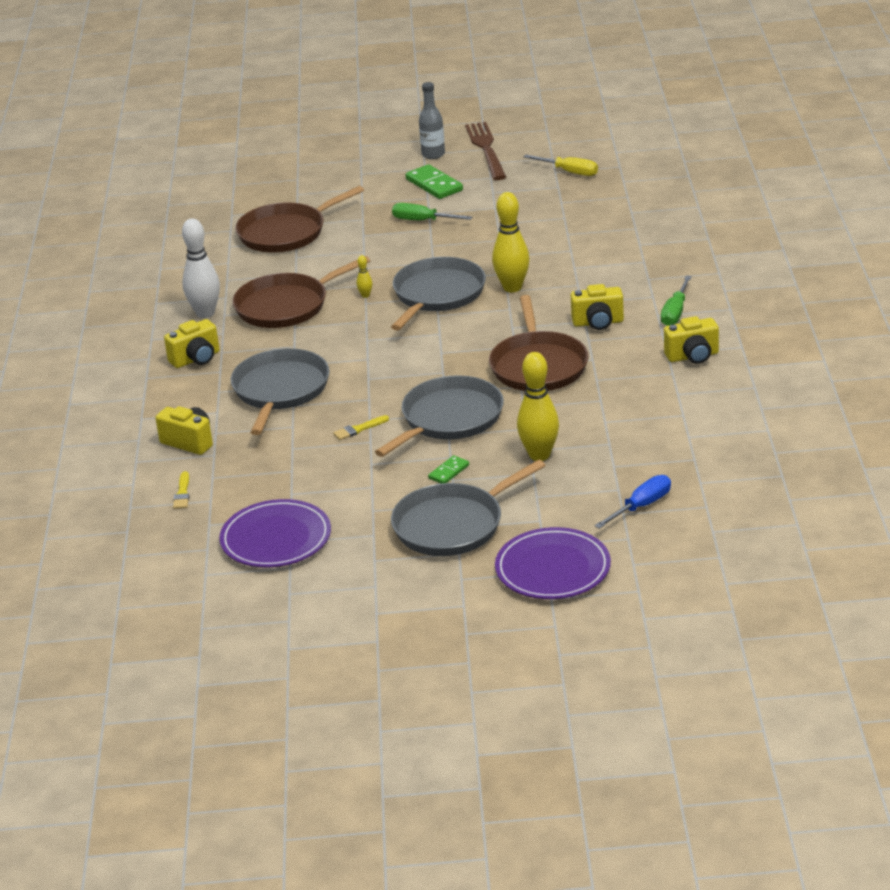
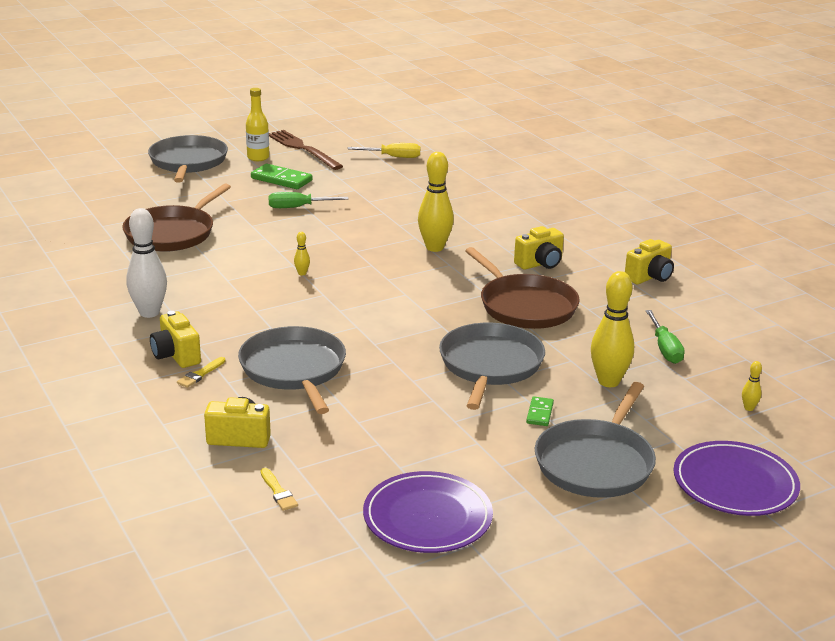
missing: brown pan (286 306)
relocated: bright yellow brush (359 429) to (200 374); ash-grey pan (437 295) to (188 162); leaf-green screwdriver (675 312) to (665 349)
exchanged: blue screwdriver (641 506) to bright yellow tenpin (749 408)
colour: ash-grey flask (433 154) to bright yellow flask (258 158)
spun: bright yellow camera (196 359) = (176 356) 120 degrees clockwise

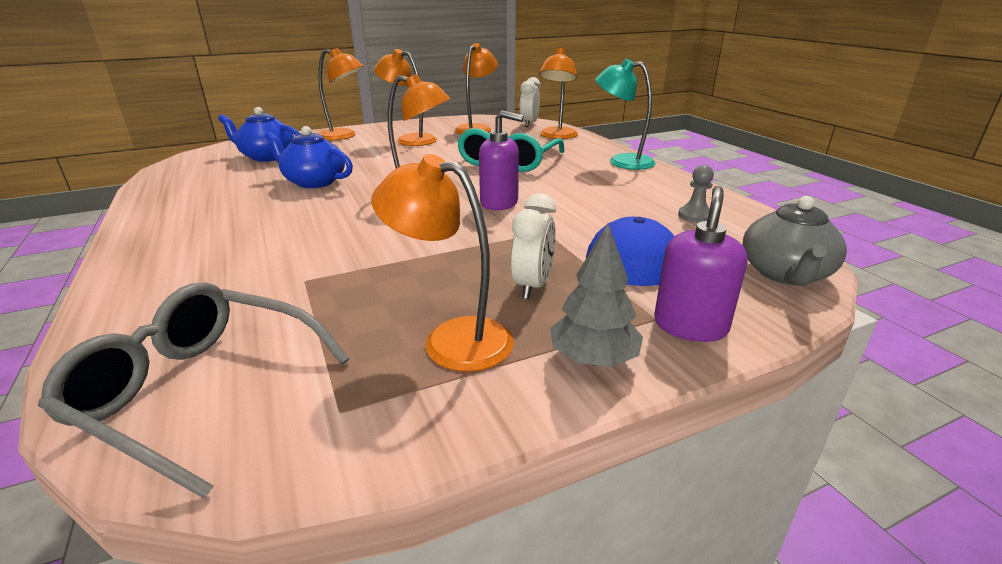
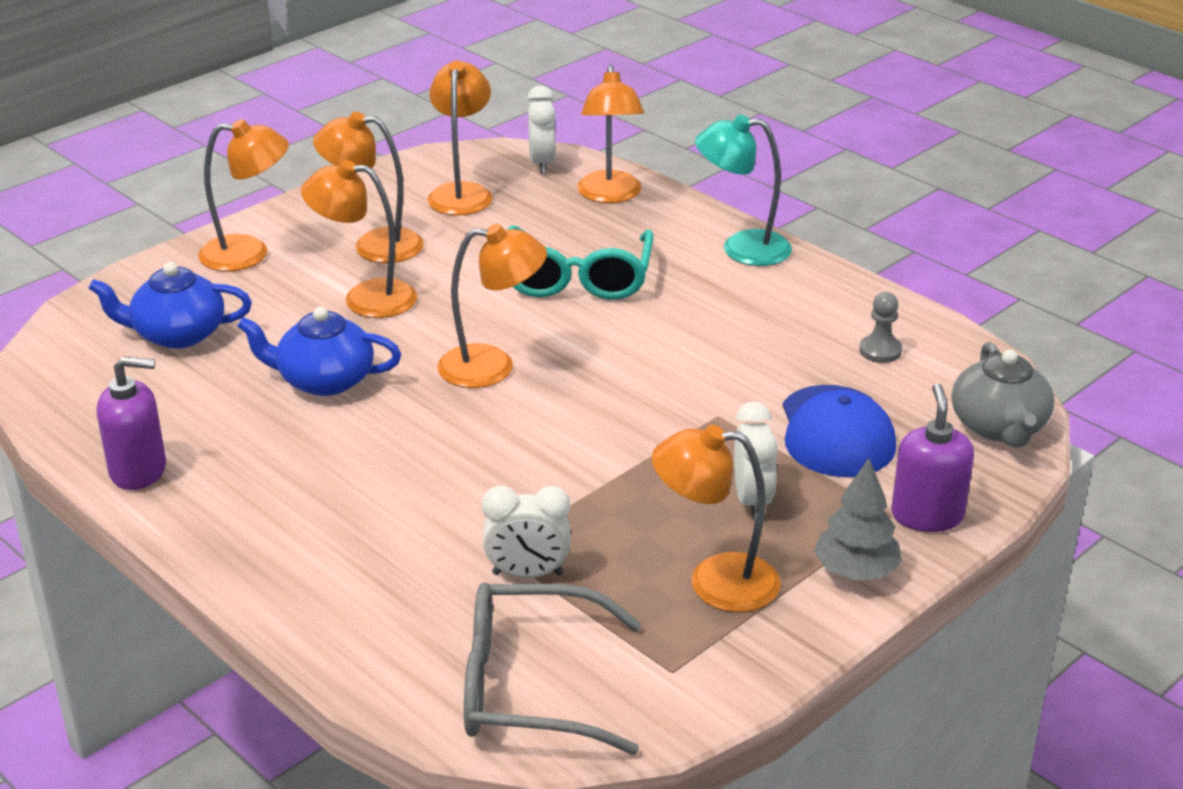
appeared: bright orange reading lamp (365 298); pure white alarm clock (527 574)
relocated: purple soap dispenser (499 203) to (138 470)

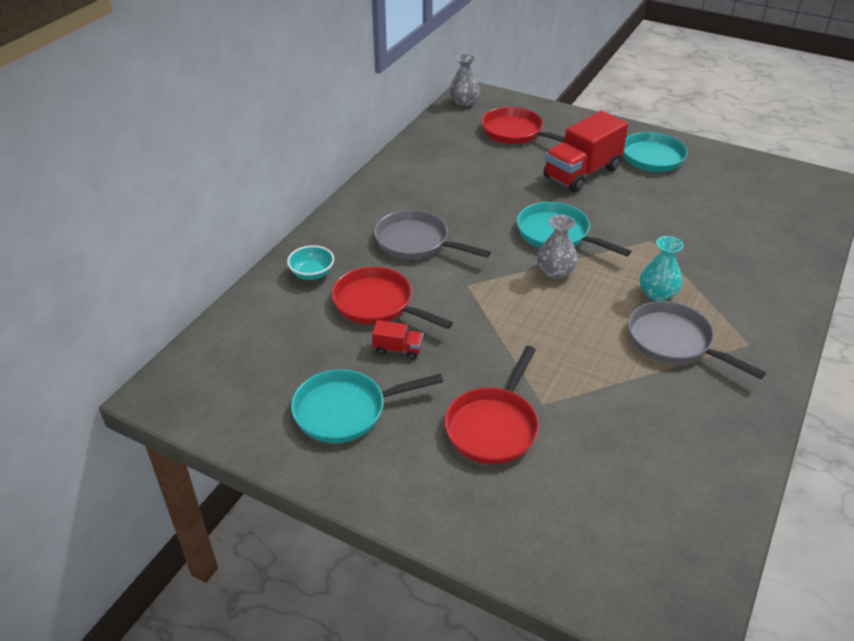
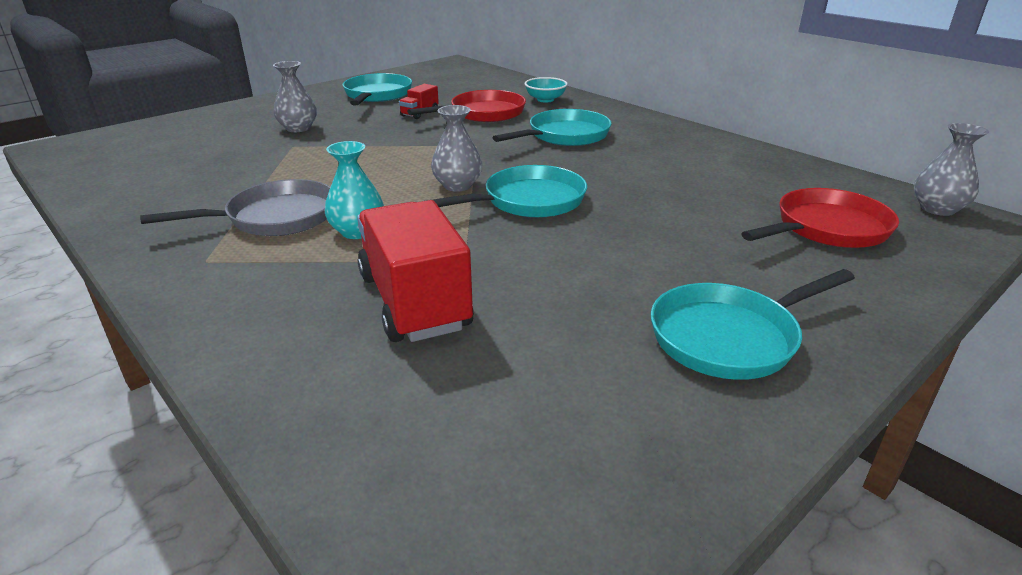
relocated: red truck (582 173) to (414 301)
exchanged: red pan (493 426) to ash-grey vase (298 128)
colour: ash-grey pan (416 242) to aqua pan (565 136)

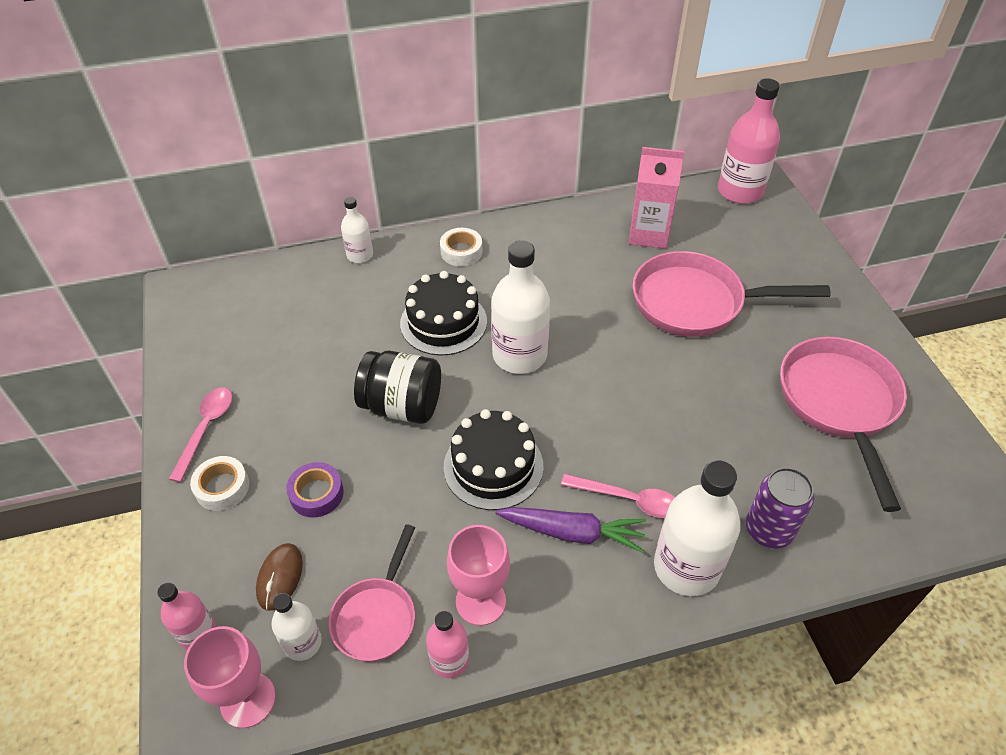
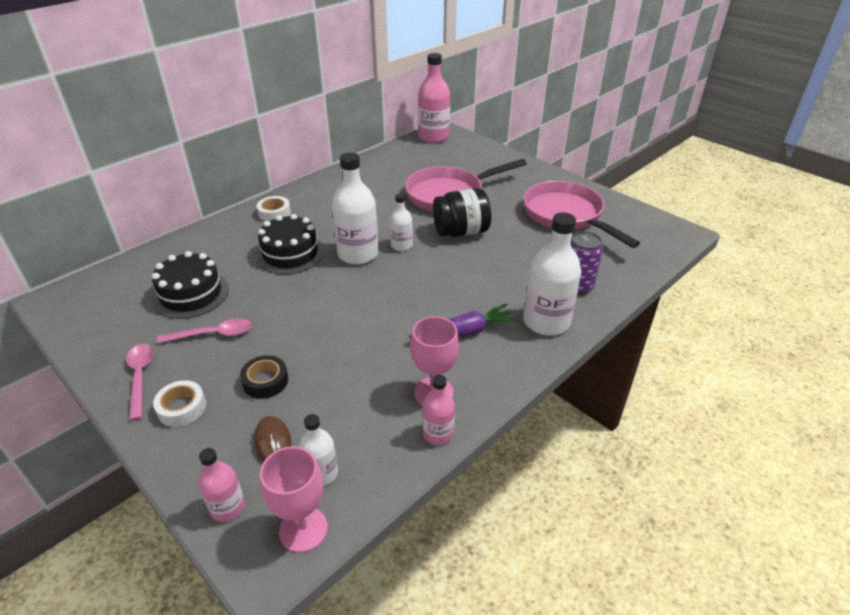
missing: rose-pink pan (377 616); rose-pink milk carton (648 234)
relocated: pure white flask (360 255) to (401 245); jet-black jar (402 406) to (461 232); jet-black gateau (493 466) to (191 294); rose-pink spoon (628 499) to (213 334)
colour: purple sticky tape (316 494) to jet-black sticky tape (265 381)

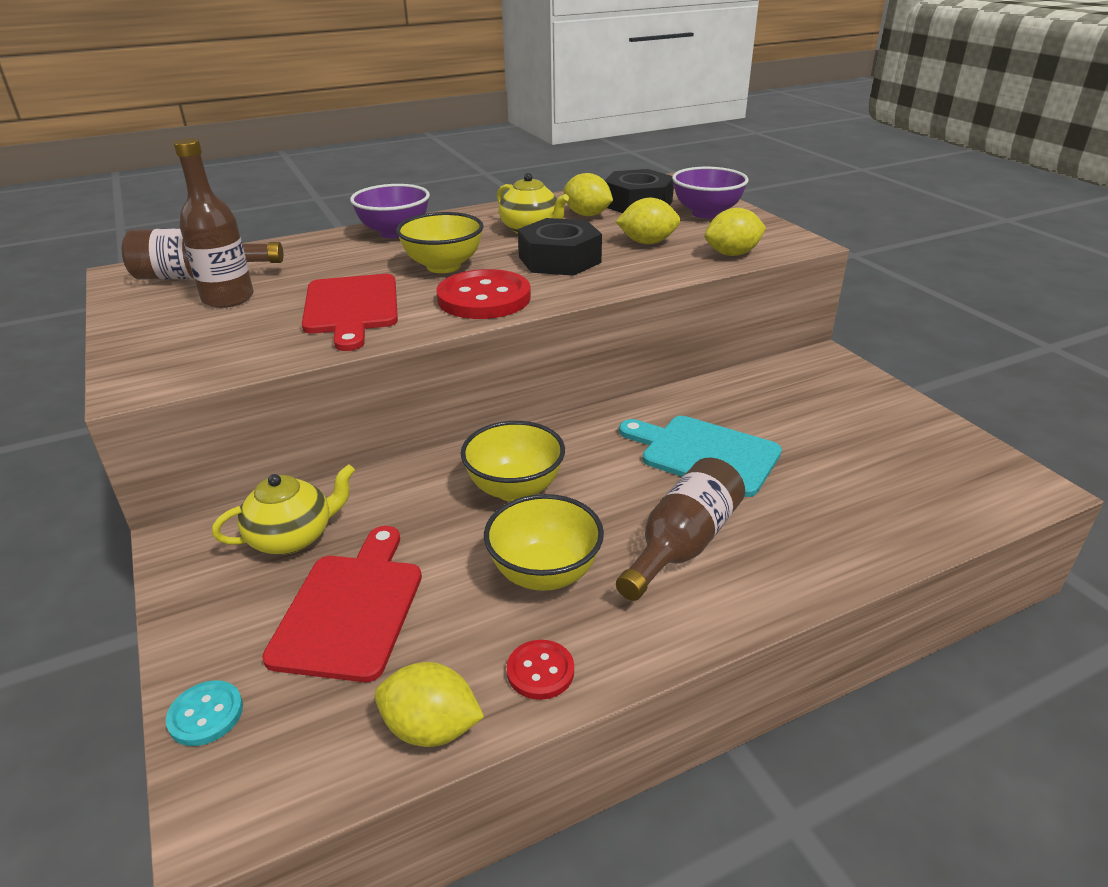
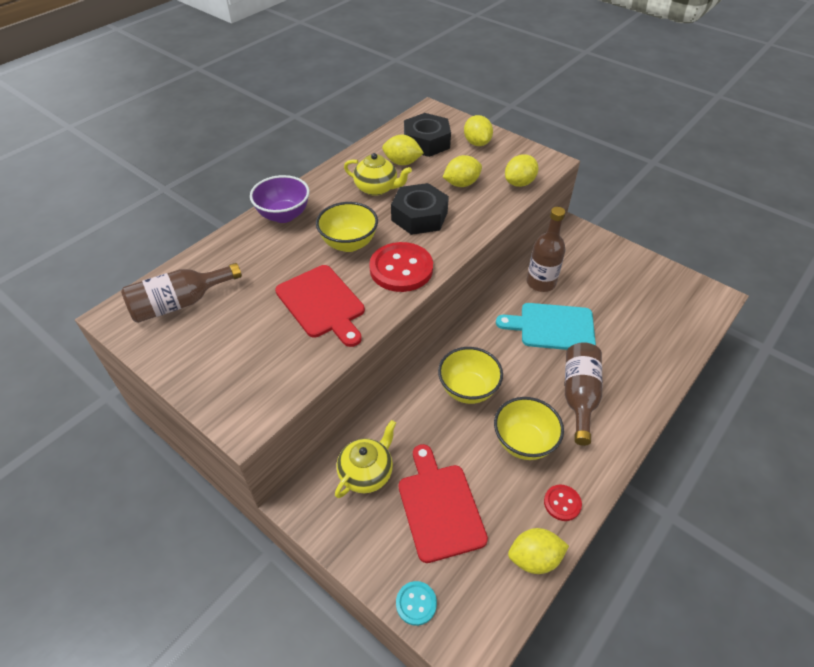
relocated: brown flask (228 298) to (541 282)
exchanged: purple serving bowl (706 213) to bright yellow toy lemon (477 143)

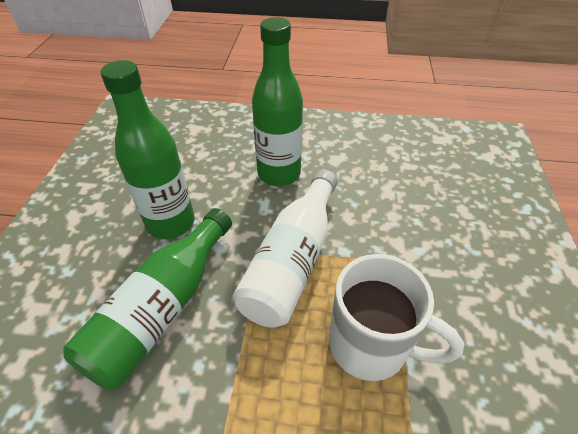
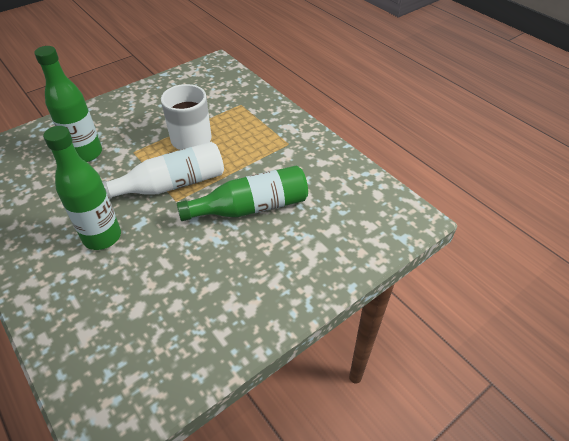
relocated: leaf-green flask (171 223) to (86 153)

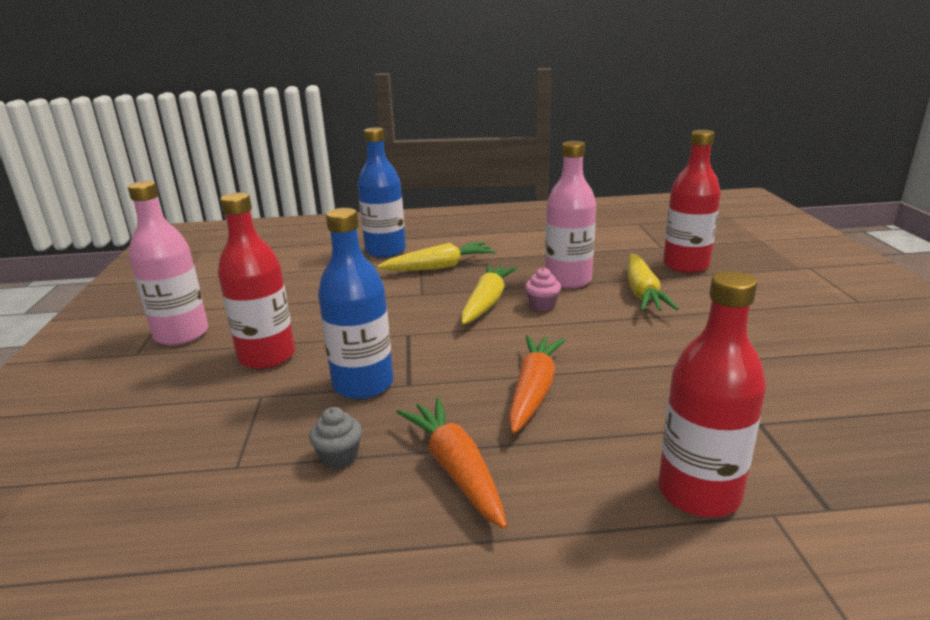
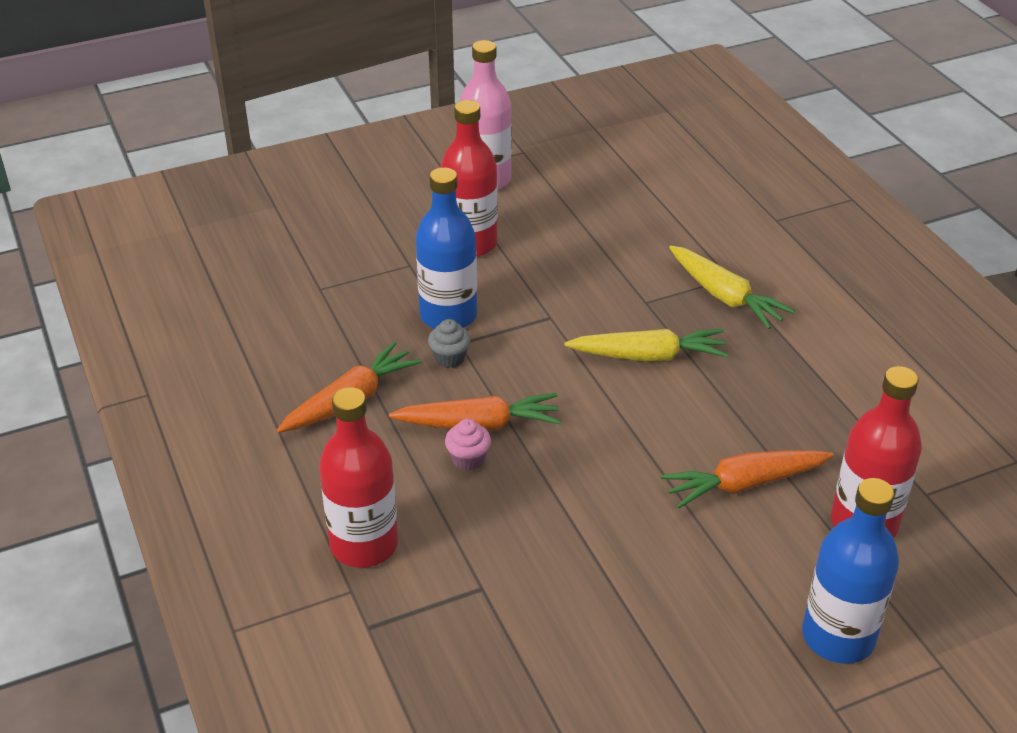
missing: rose-pink flask (568 280)
relocated: ash-grey fairy cake (339 457) to (450 358); blue flask (385 251) to (838 637); rose-pink fairy cake (542 305) to (468 459)
colour: bright yellow root vegetable (642 293) to bright orange root vegetable (744 484)

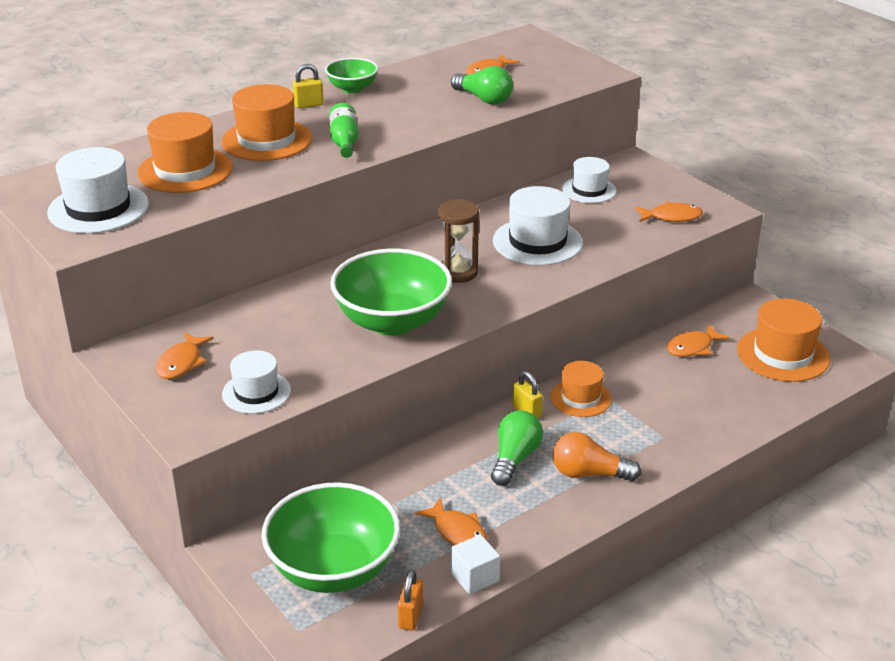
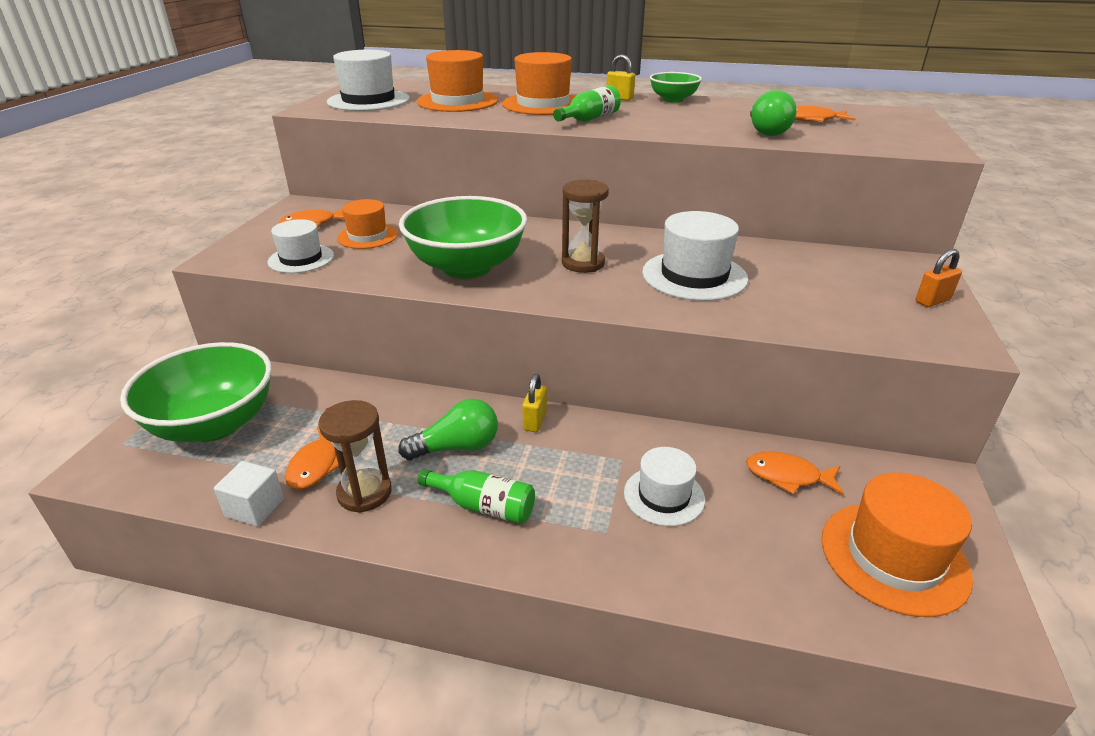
missing: bright orange toy fish (671 217)
appeared: brown sandglass (364 493)
relocated: bright orange lock (411 616) to (932 301); bright orange hat (580 398) to (368 236); pure white hat (589 190) to (664 496)
exchanged: bright orange lightbulb (589 474) to leaf-green flask (484 506)

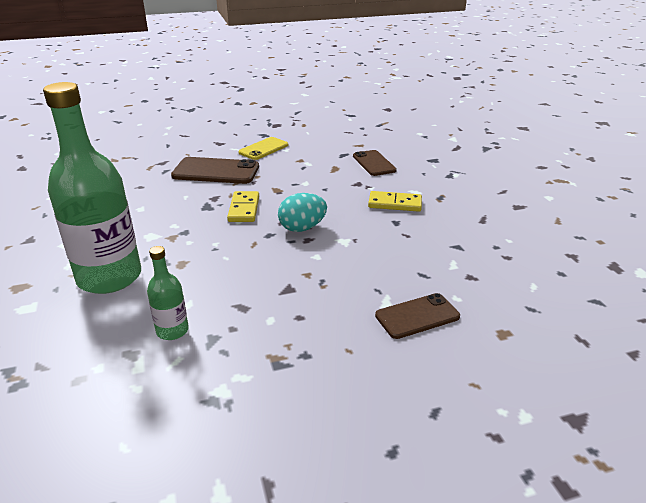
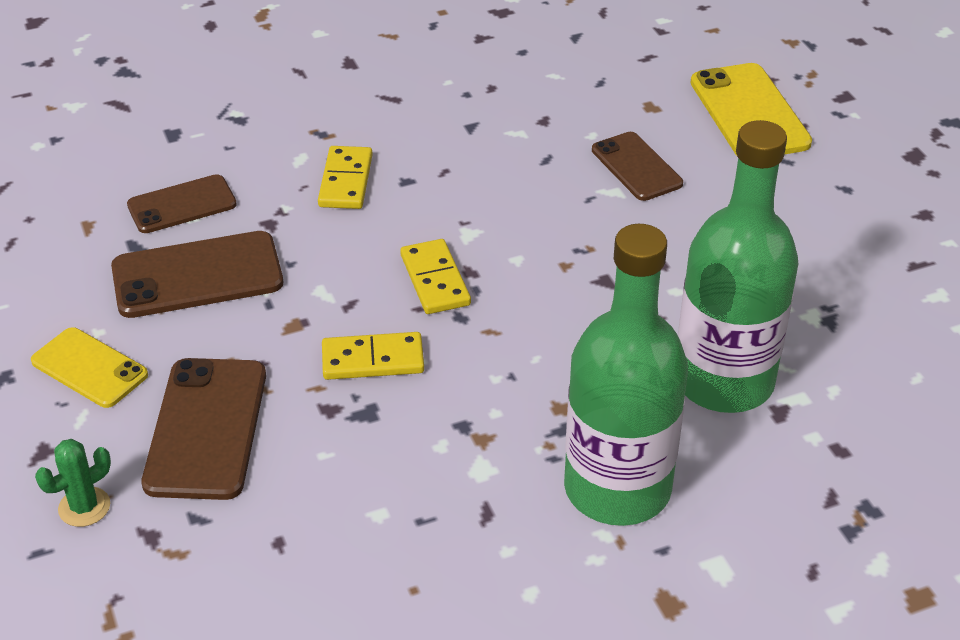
appeared: leaf-green saguaro cactus (84 507); brown mobile phone (197 276); bright yellow mobile phone (749 112)
exchanged: aqua egg shape (302 228) to bright yellow domino tile (435 280)
size: leaf-green flask (172 331) = (723 381) x2.23

